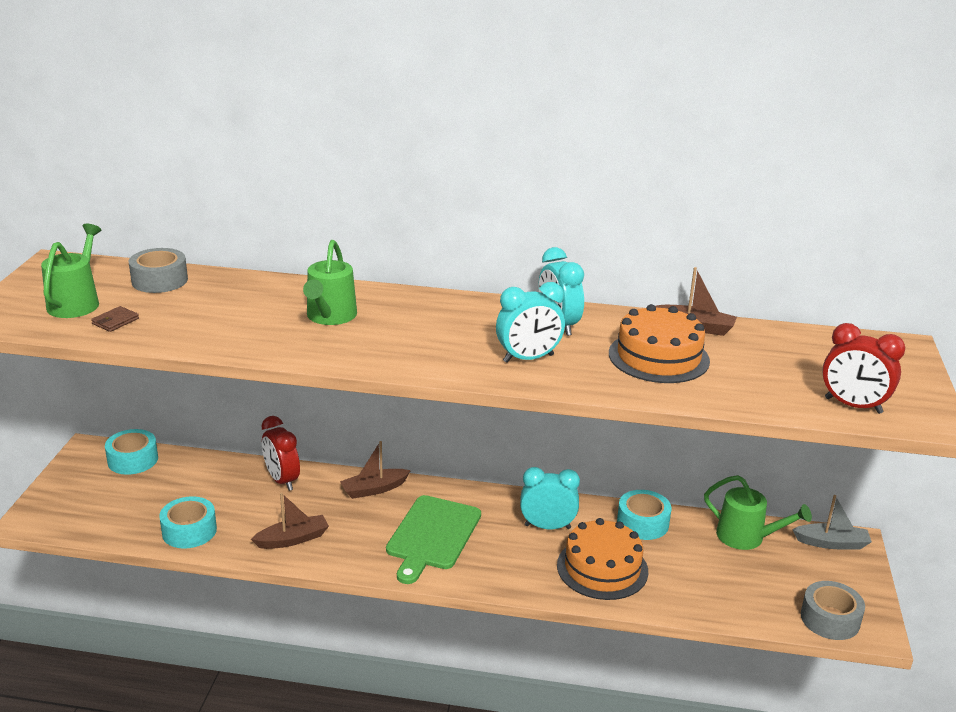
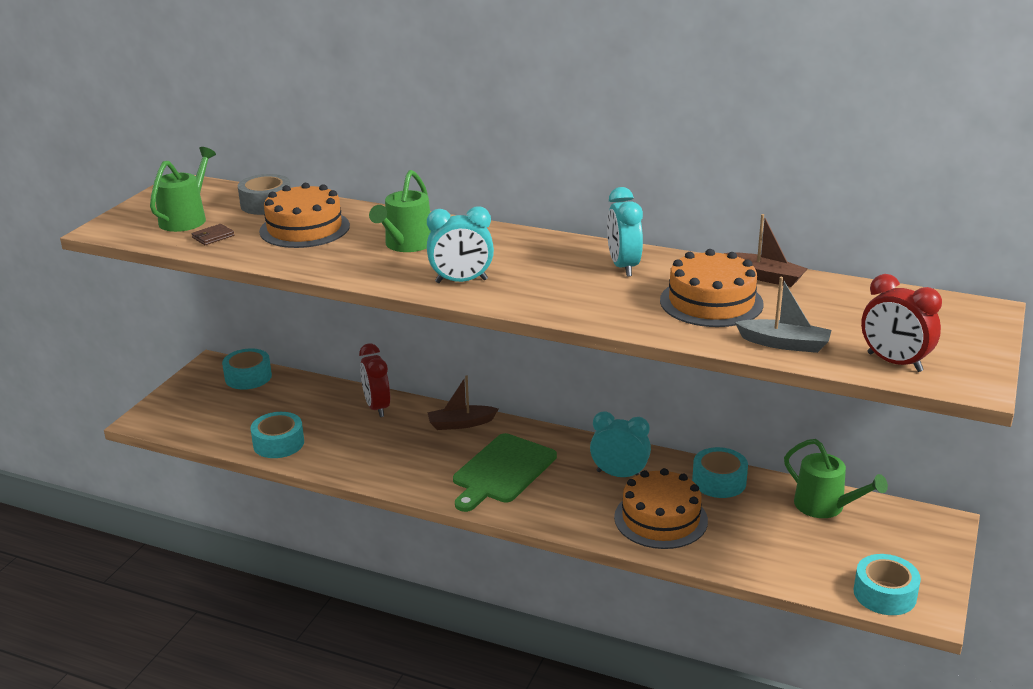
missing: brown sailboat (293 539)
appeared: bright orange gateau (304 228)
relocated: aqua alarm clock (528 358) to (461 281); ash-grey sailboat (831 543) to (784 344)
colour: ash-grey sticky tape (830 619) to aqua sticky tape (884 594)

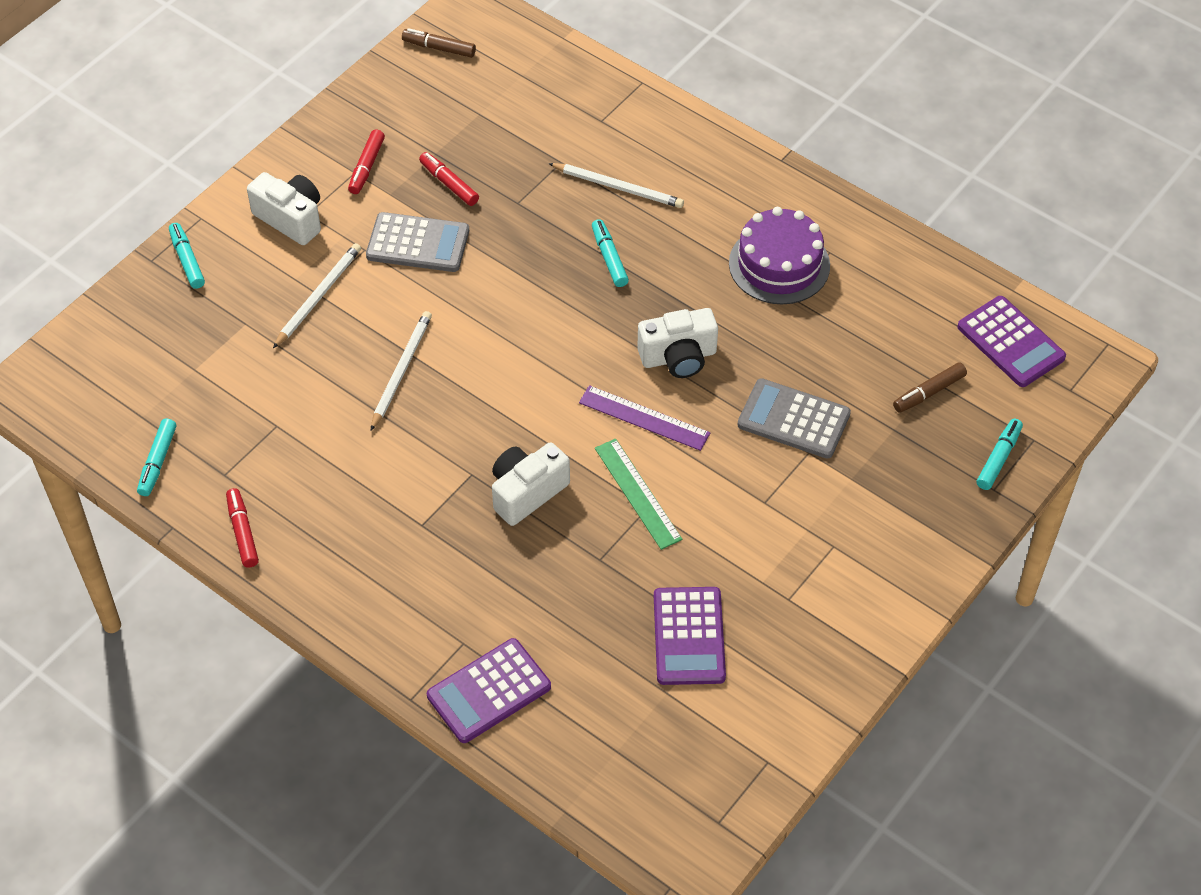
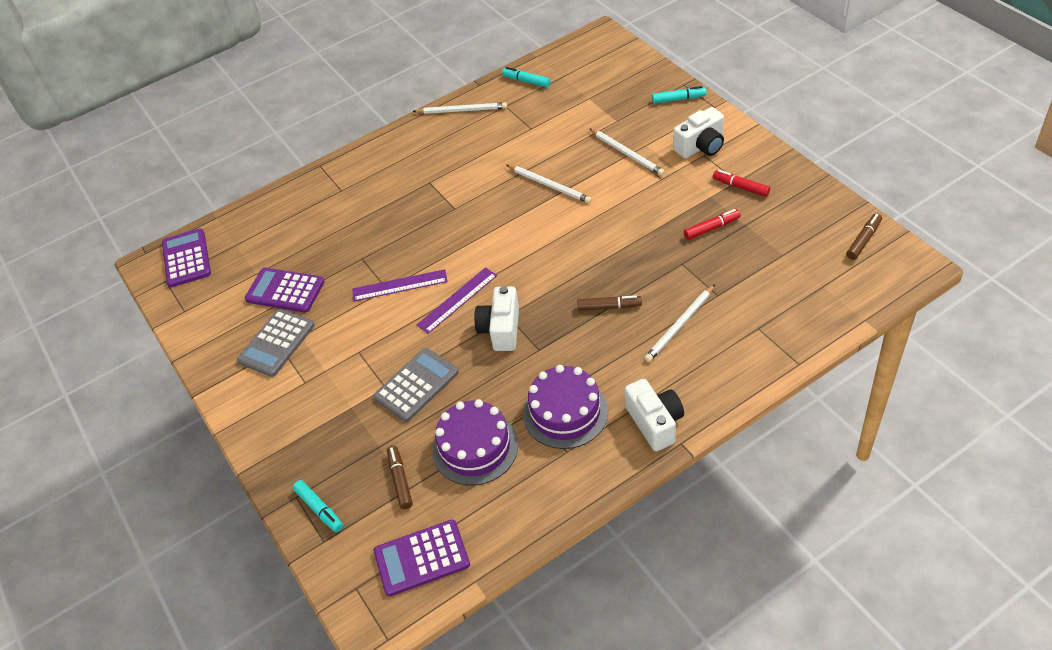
appeared: purple gateau (475 447)
relocated: ash-grey adding machine (418 243) to (276 343); purple adding machine (489 691) to (186 258); pure white camera (527 492) to (655 423)
exchanged: red marker pen (243 532) to pure white lead pencil (462 110)
colour: aqua marker pen (609 258) to brown marker pen (609 307); leaf-green straightedge (637 493) to purple straightedge (399 285)

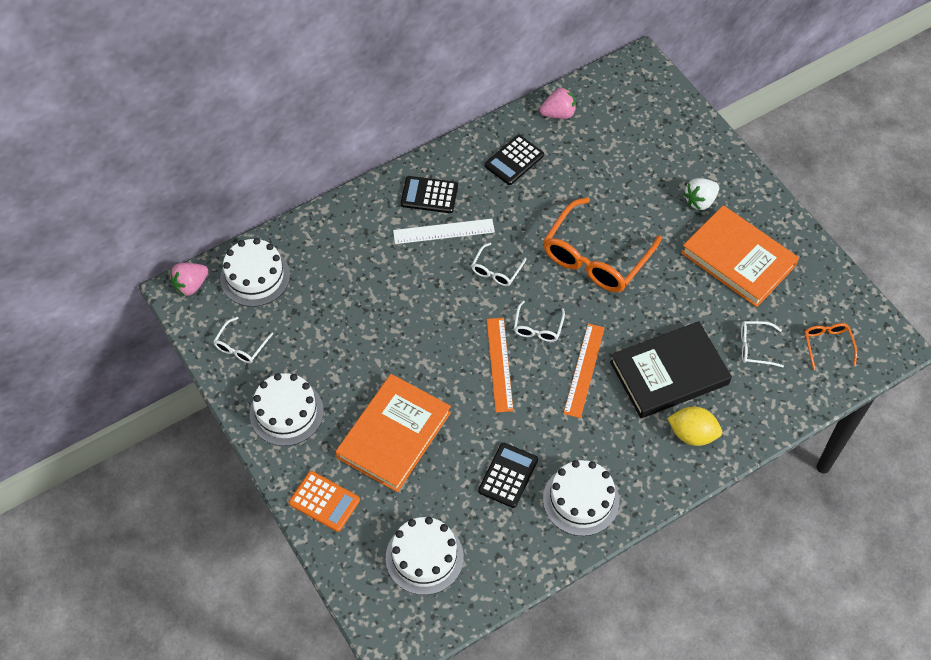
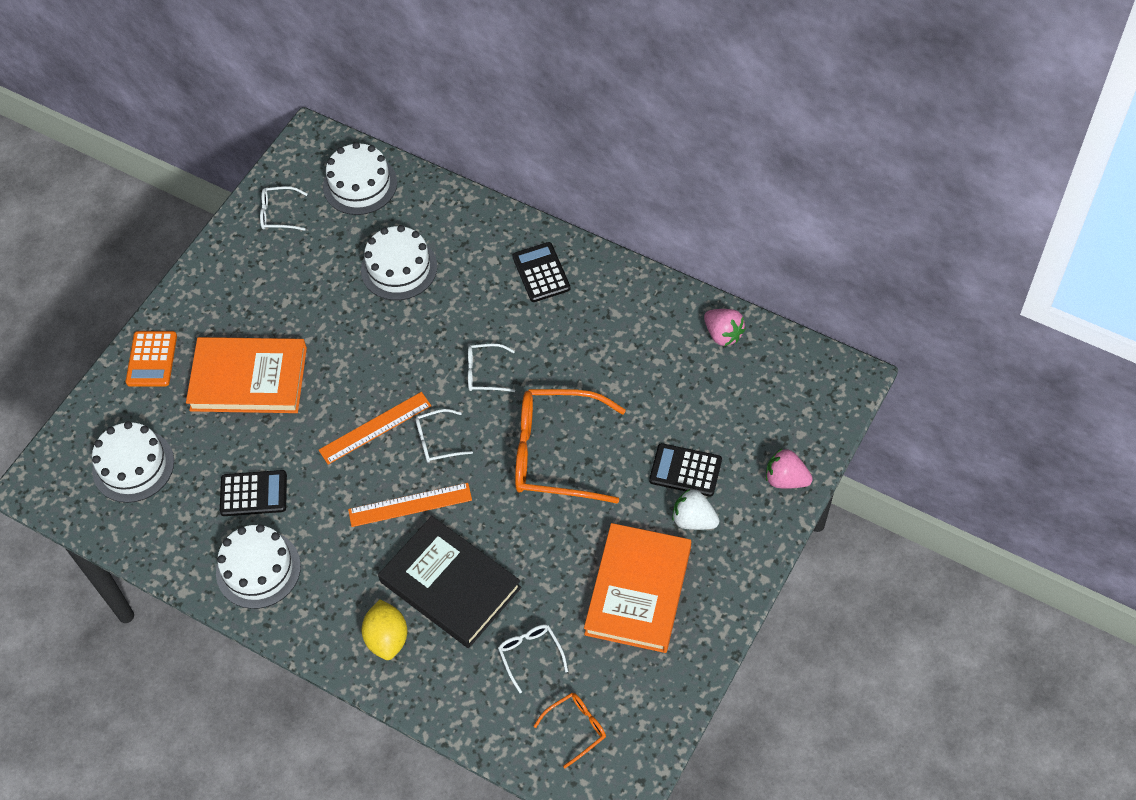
missing: pure white straightedge (443 231)
relocated: rose-pink berry (191 285) to (786 479); pure white gateau (286 412) to (399 268); jet-black adding machine (514 160) to (685 470)

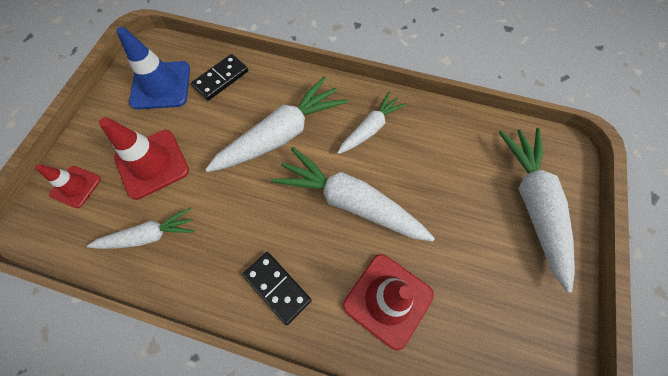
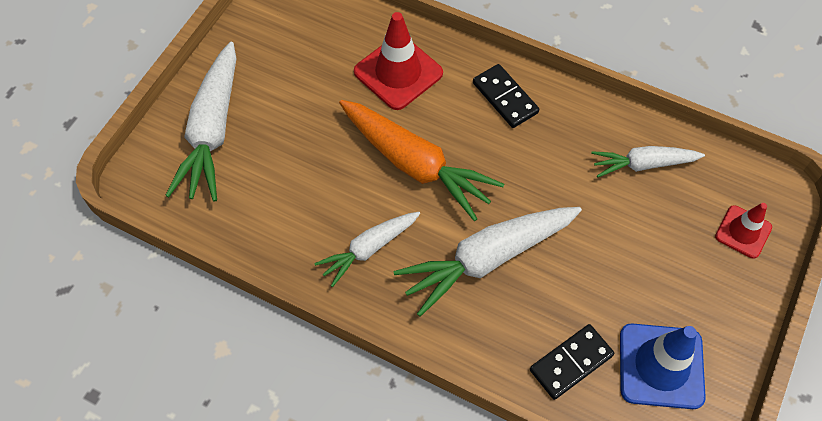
missing: red road cone (152 164)
colour: pure white root vegetable (350 201) to bright orange root vegetable (415 165)

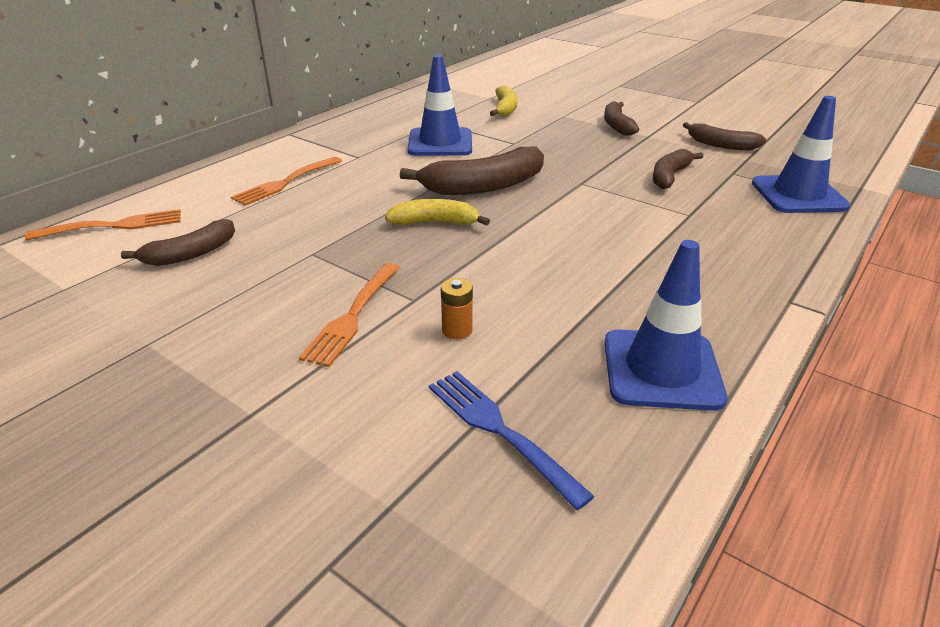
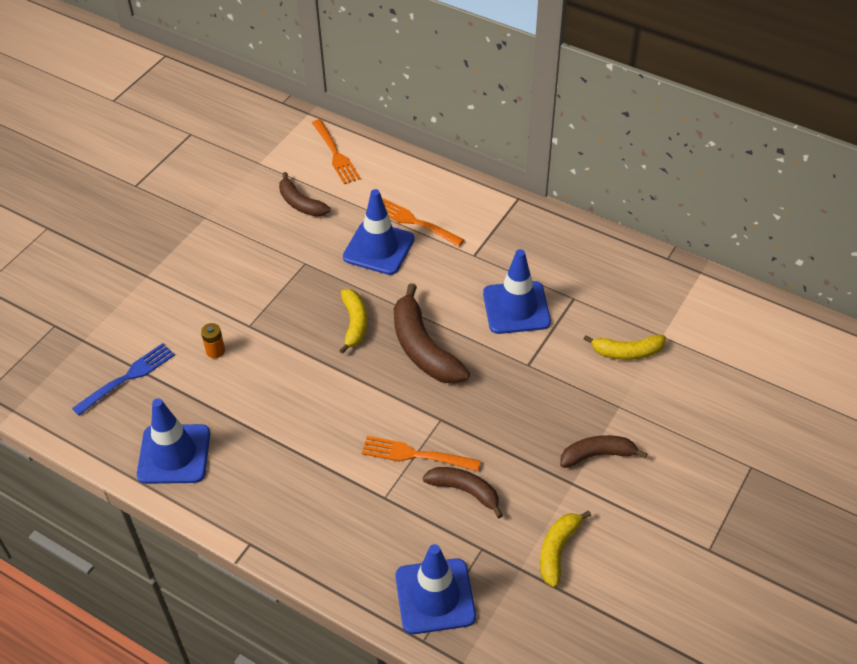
appeared: blue road cone (378 248)
relocated: bright orange fork (353 315) to (416 455)
colour: brown banana (721 145) to bright yellow banana (557 550)

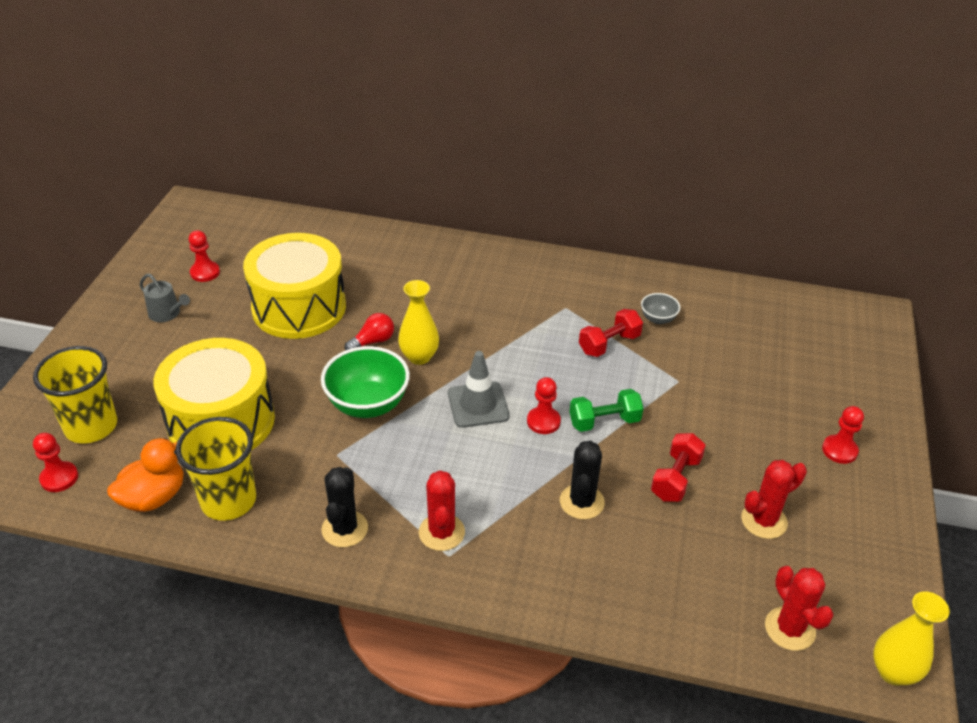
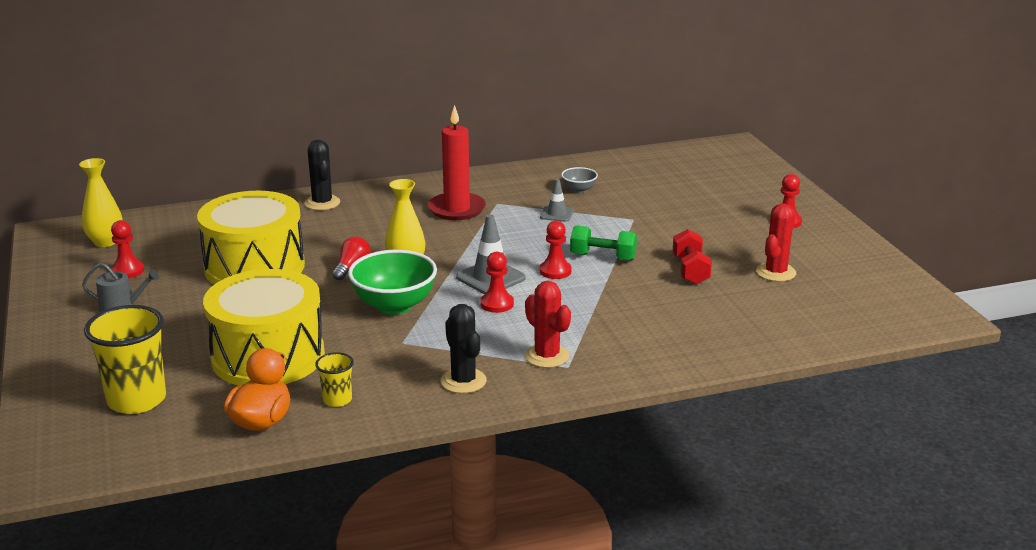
missing: red saguaro cactus (789 629)
appeared: red wax candle (457 209)
relocated: red game pawn (59 478) to (497 304); jet-black saguaro cactus (582 502) to (322 203); bright yellow vase (893 672) to (105 242)
exchanged: red hand weight (609 344) to ash-grey road cone (556 214)
spun: leaf-green hand weight (604 421) = (603 257) 60 degrees clockwise
size: bright yellow tumbler (228 501) = (337 400) x0.50

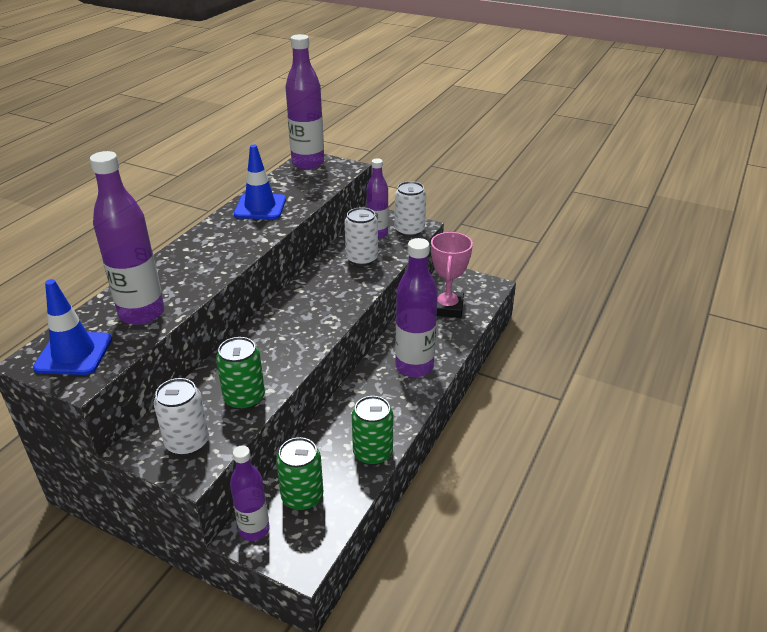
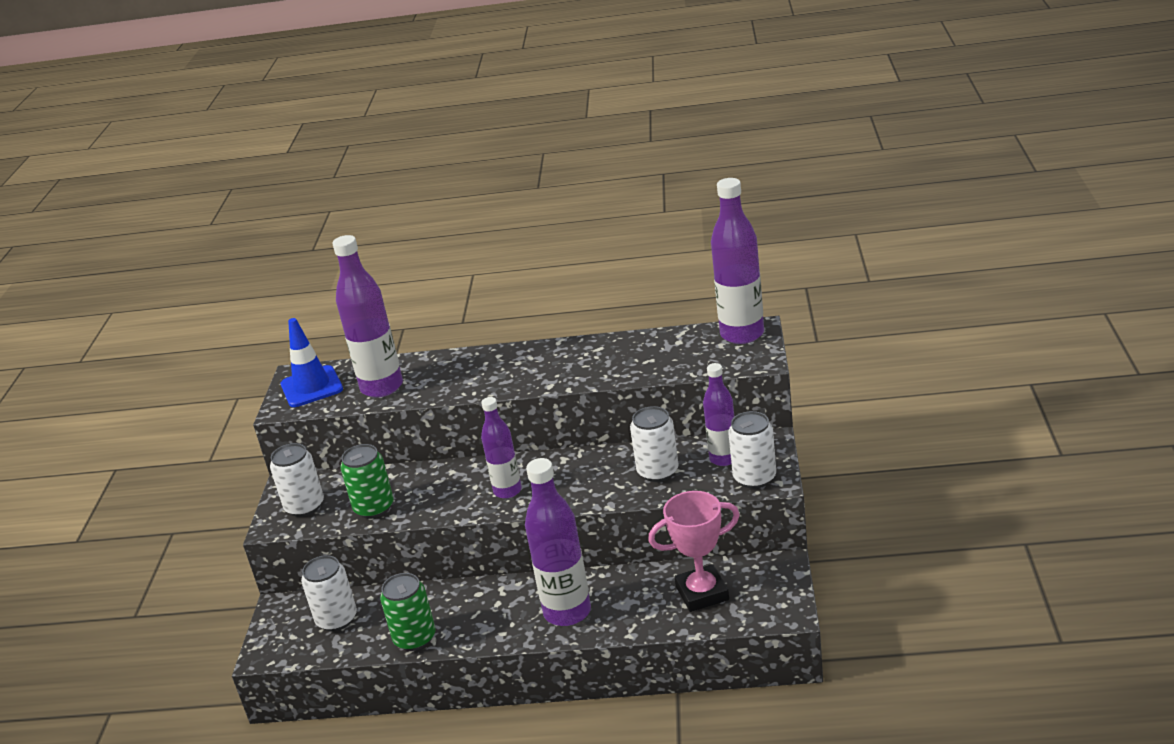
missing: blue road cone (260 207)
relocated: purple flask (254 530) to (507 491)
colour: leaf-green tin (302 497) to pure white tin (337 619)

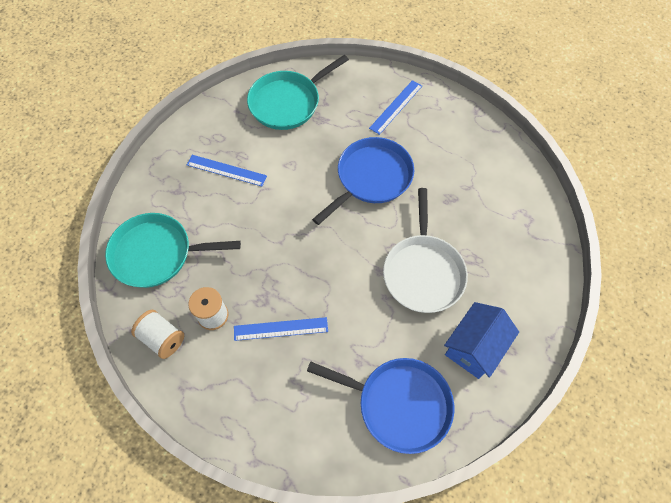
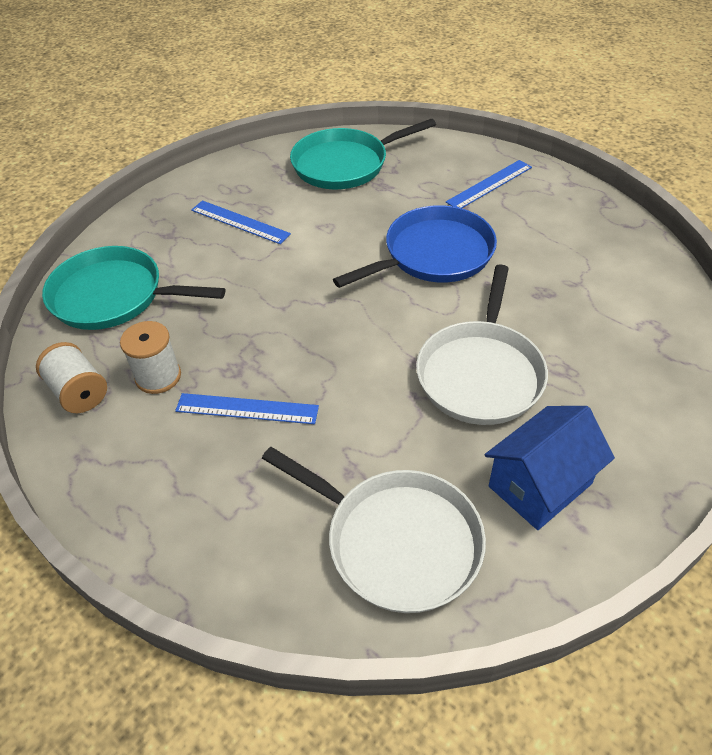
colour: blue pan (399 404) to pure white pan (397 541)

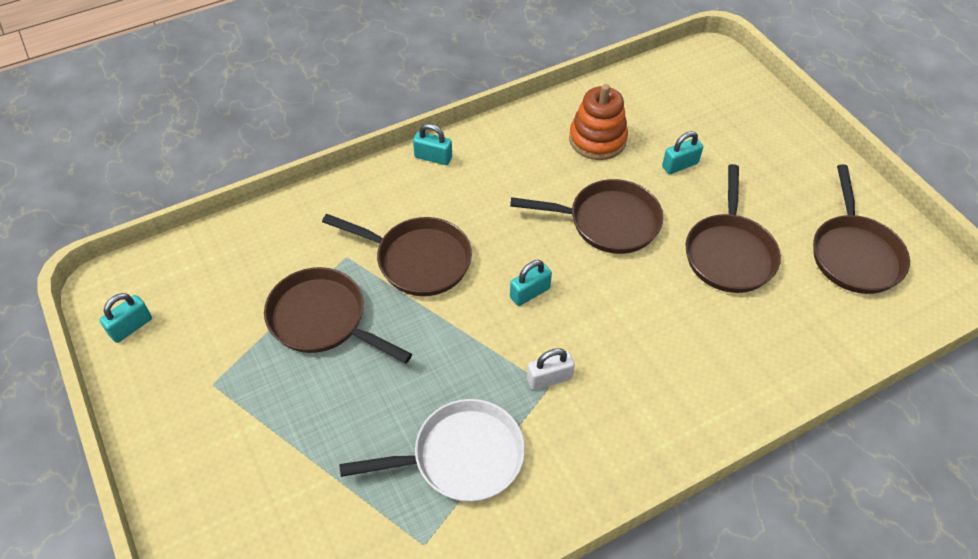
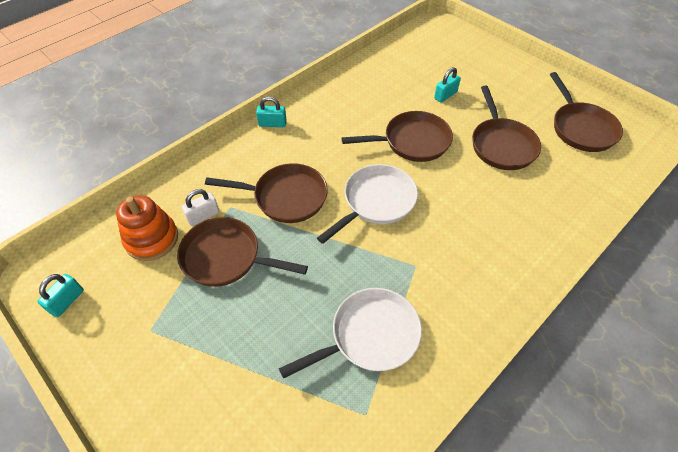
relocated: pure white lock (549 378) to (203 216); bright orange ring stacker (597 139) to (152 239)
exchanged: aqua lock (529 293) to pure white pan (376 202)

